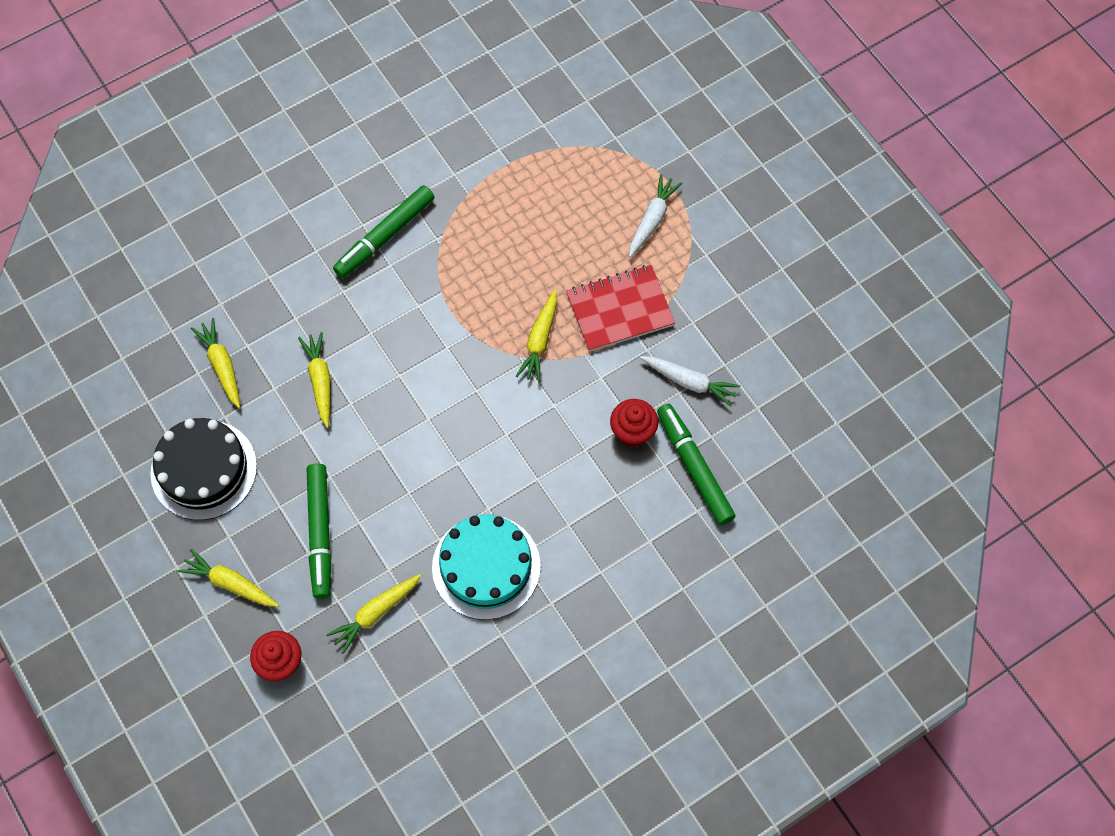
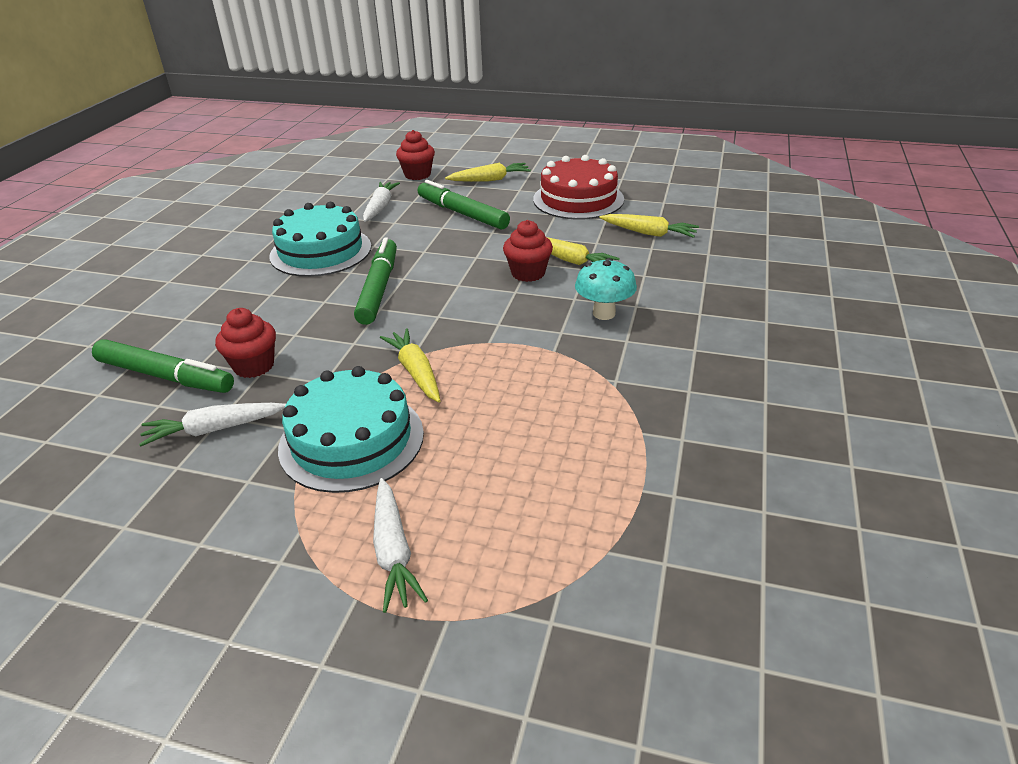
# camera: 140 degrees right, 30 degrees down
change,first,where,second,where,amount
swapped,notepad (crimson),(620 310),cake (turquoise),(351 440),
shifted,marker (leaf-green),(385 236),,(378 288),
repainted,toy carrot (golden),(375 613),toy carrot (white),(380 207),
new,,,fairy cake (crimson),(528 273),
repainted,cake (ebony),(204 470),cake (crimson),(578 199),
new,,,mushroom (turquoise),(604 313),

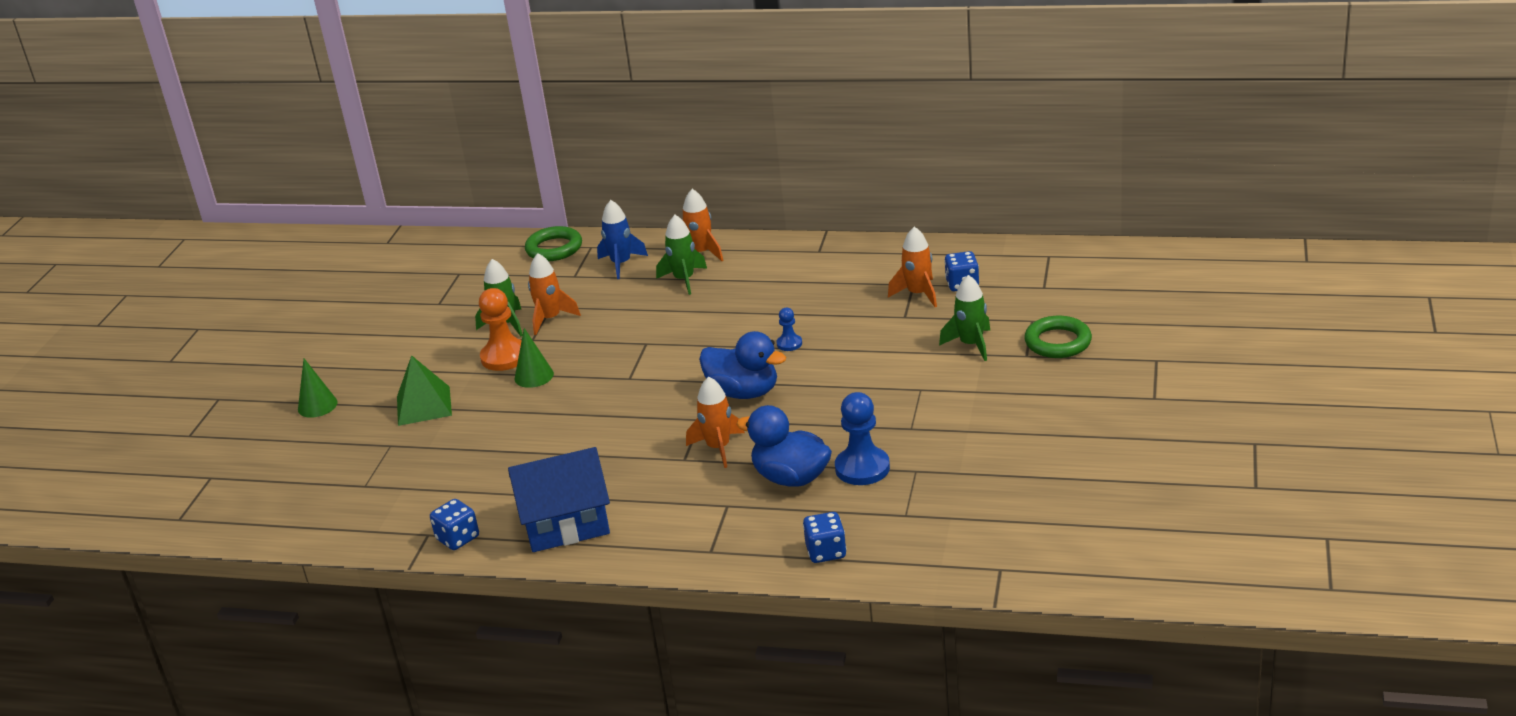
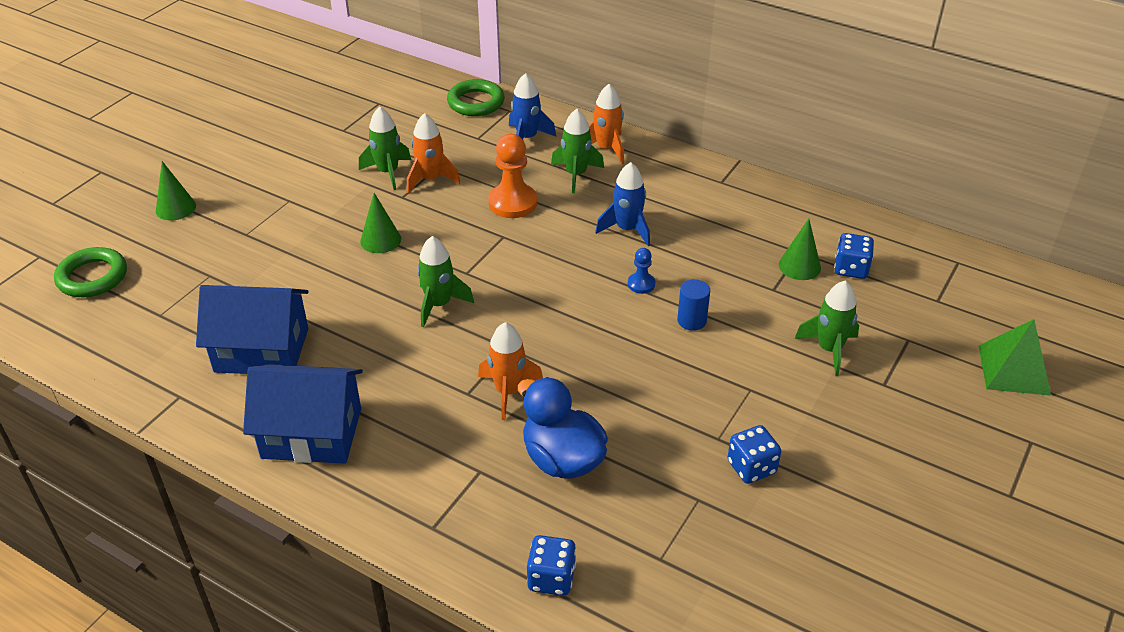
# camera: 15 degrees right, 10 degrees up
change,first,where,second,where,amount
shifted,ring (leaf-green),(1058 342),,(92 277),
new,,,toy house (blue),(262 350),
new,,,toy rocket (leaf-green),(439 304),
shifted,game pawn (bright orange),(505 357),,(513 203),
new,,,toy rocket (blue),(627 229),
new,,,cylinder (blue),(691 321),
shifted,die (blue),(458 538),,(751 467),
swapped,toy rocket (bright orange),(918 294),cone (leaf-green),(799 266),
shifted,pyramid shape (leaf-green),(424 405),,(1013 370),
gone,duck (blue),(743 392),,,
gone,game pawn (blue),(862 468),,,

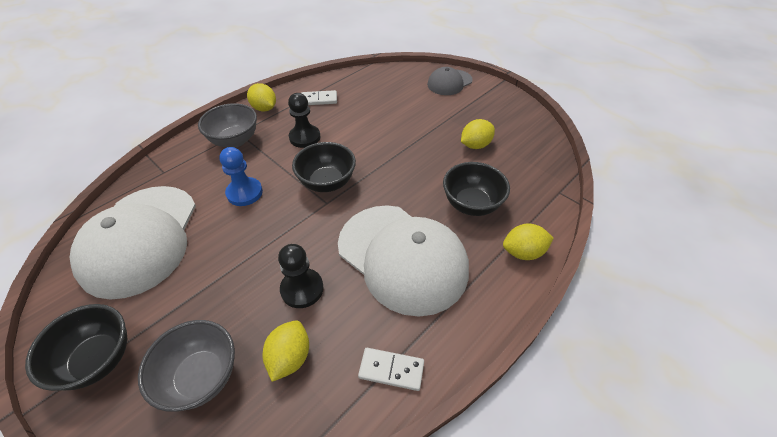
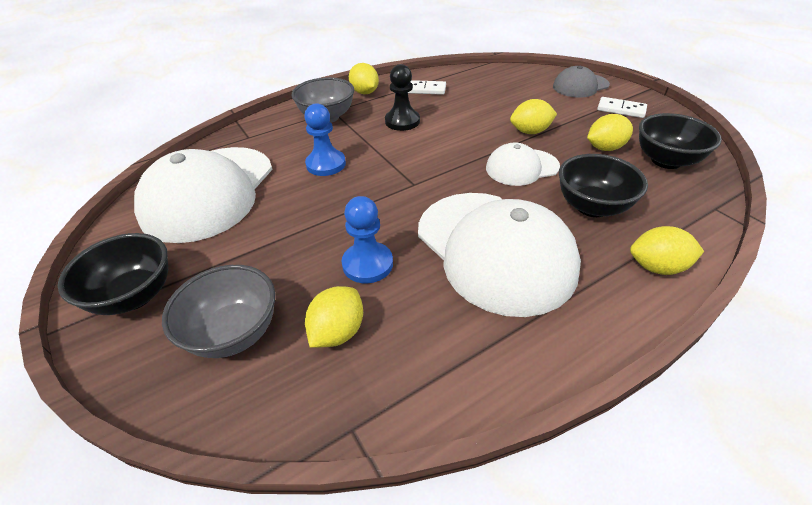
# camera: 15 degrees right, 5 degrees down
change,first,where,second,where,amount
repainted,game pawn (ebony),(302 289),game pawn (blue),(367 264),
new,,,peaked cap (white),(521 167),
new,,,lemon (golden),(530 132),
shifted,domino tile (white),(391 370),,(621 109),
shifted,bowl (ebony),(327 182),,(666 160),

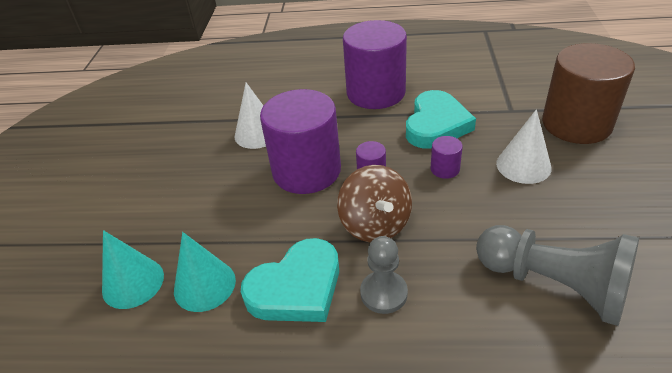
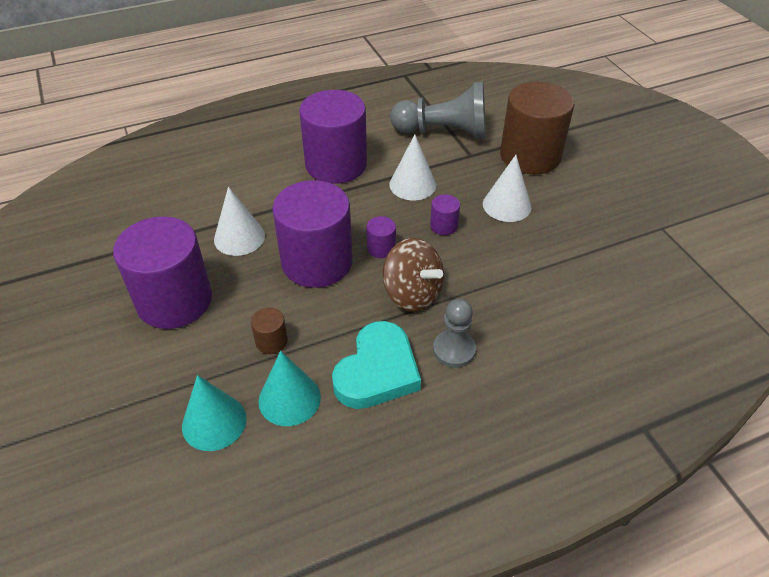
# camera: 30 degrees left, 5 degrees up
change,first,where,second,where,amount
new,,,cylinder (royal purple),(174 301),
new,,,cylinder (brown),(271 341),
shifted,game pawn (gray),(554 285),,(443 132),
swapped,heart (turquoise),(436 124),cone (white),(412 184),

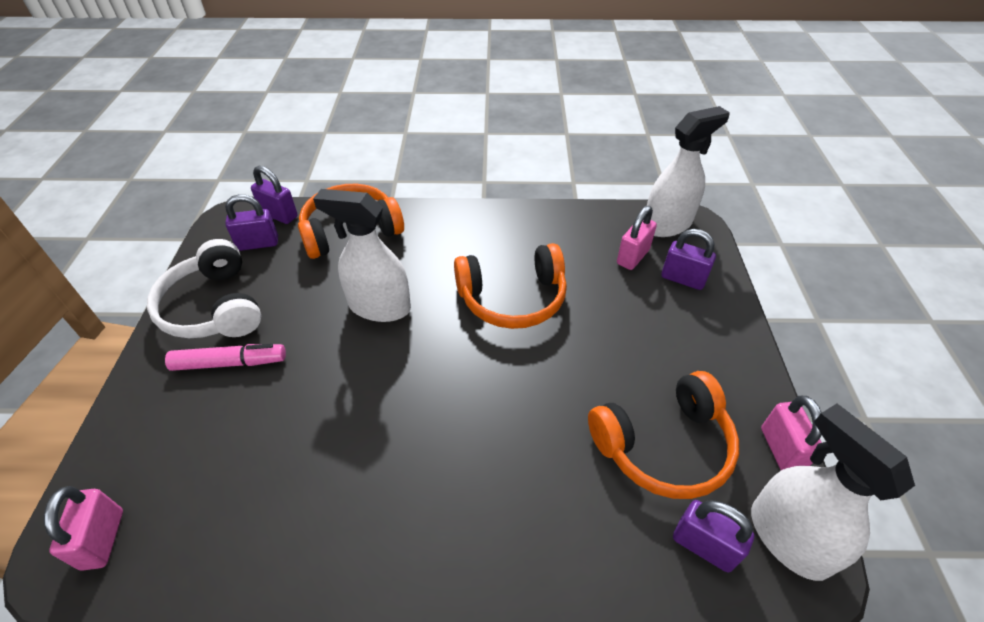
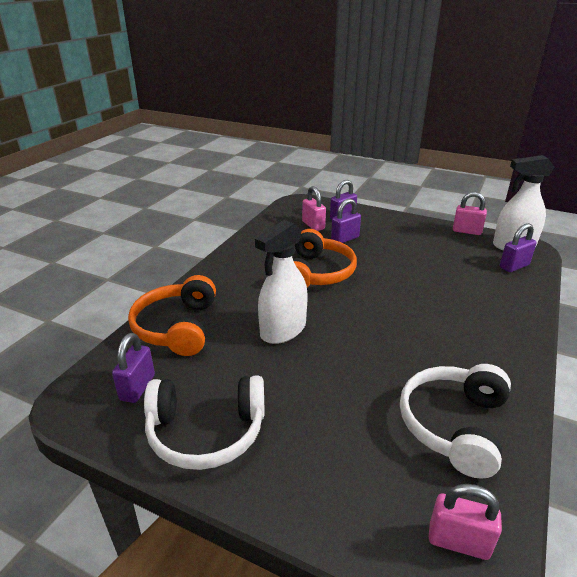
# camera: 65 degrees left, 15 degrees down
change,first,where,second,where,amount
shifted,padlock (royal purple),(279 215),,(345 239),
new,,,headphones (white),(454 425),
gone,marker (pink),(230 363),,,
gone,headphones (bright orange),(663 445),,,
gone,sprayer (white),(667 224),,,

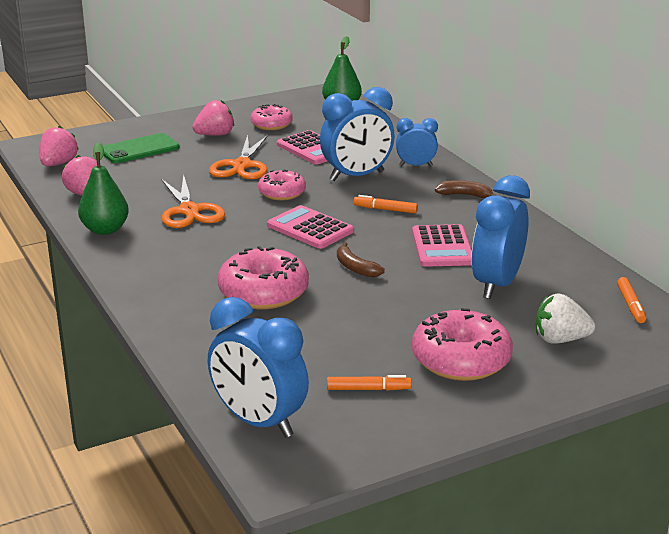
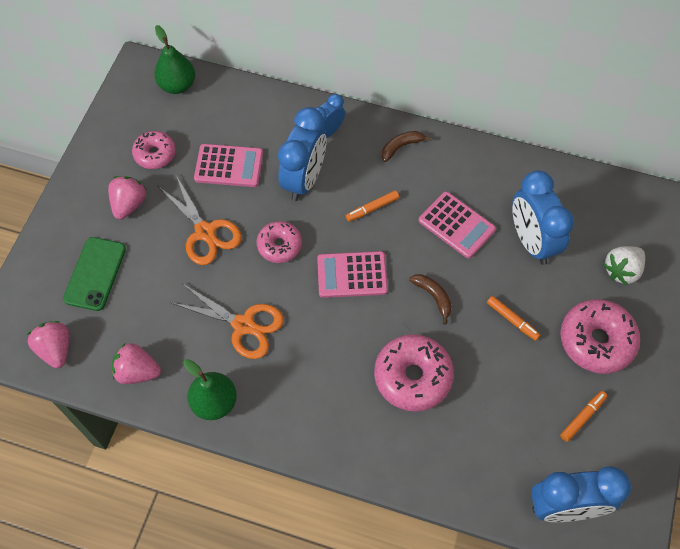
# camera: 45 degrees left, 35 degrees up
change,first,where,second,where,amount
rotated,banana fruit (brown),(355 268),,(433 297),135 degrees counterclockwise
shifted,marker (bright orange),(630 305),,(512 320),

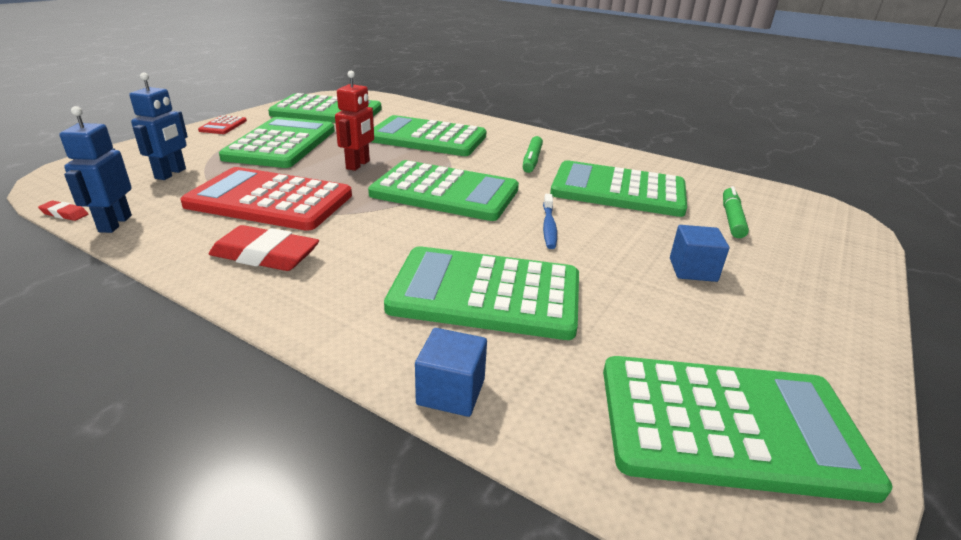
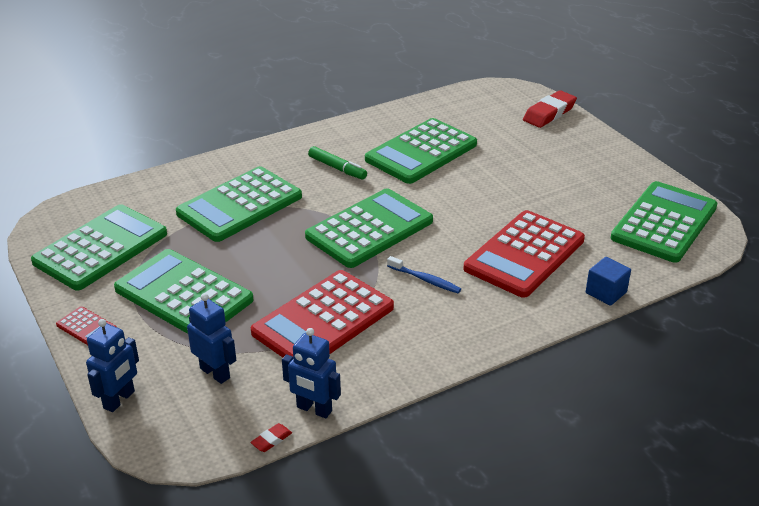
# camera: 60 degrees left, 5 degrees up
change,first,where,second,where,amount
new,,,robot (blue),(119 400),
shifted,tooth brush (blue),(549 226),,(425 280),
repainted,adding machine (leaf-green),(486 293),adding machine (crimson),(524 254),
shifted,pencil eraser (crimson),(265 256),,(549 113),
gone,robot (crimson),(358 165),,,
gone,cube (blue),(693 270),,,
gone,marker (leaf-green),(731 218),,,

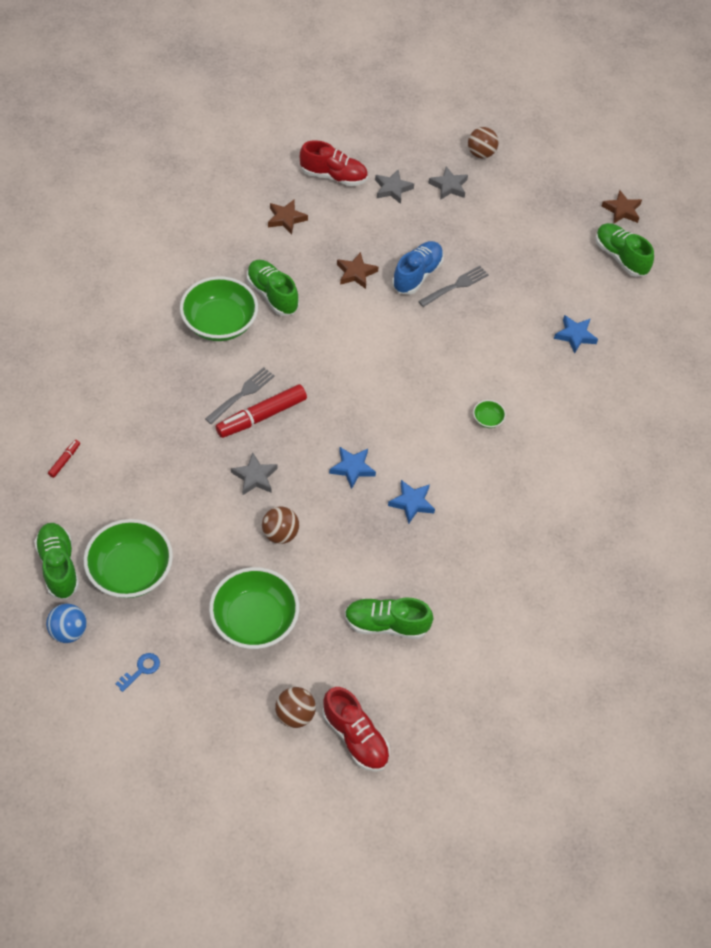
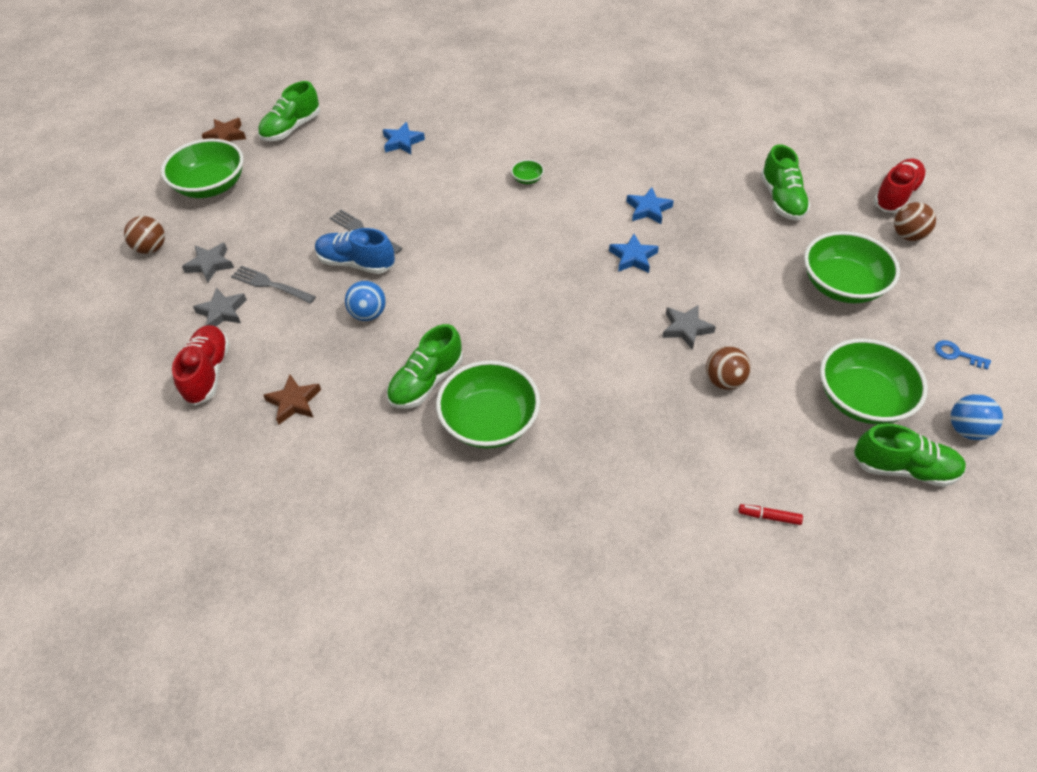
# camera: 100 degrees left, 5 degrees down
change,first,where,second,where,amount
new,,,bowl (leaf-green),(211 186),
shifted,fork (gray),(242 394),,(270 285),
swapped,star (brown),(356 273),ball (blue),(368 314),
shifted,ball (brown),(280 534),,(724 381),
rotated,shoe (leaf-green),(59 566),,(903 468),135 degrees counterclockwise
gone,marker (crimson),(261 416),,,

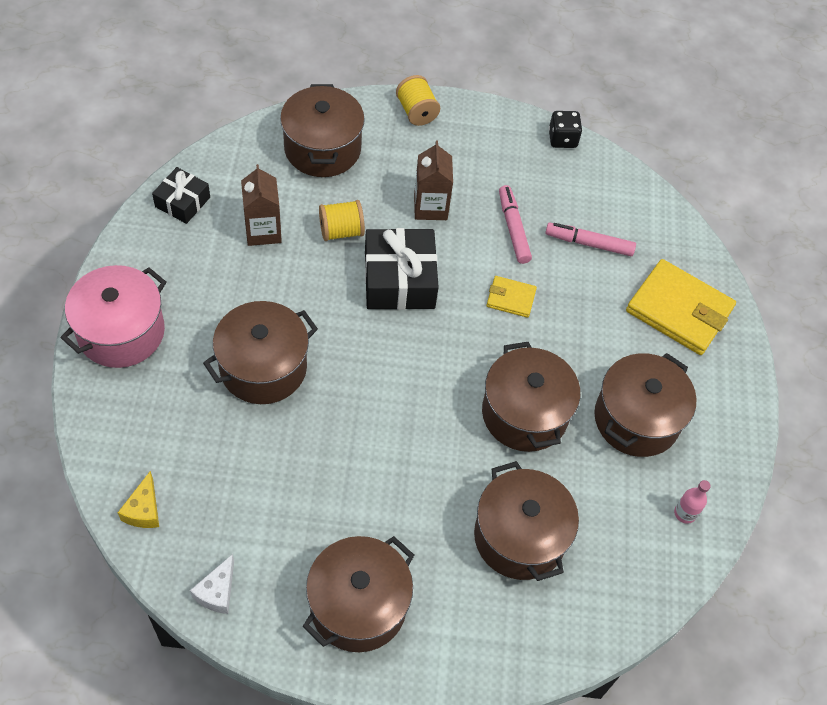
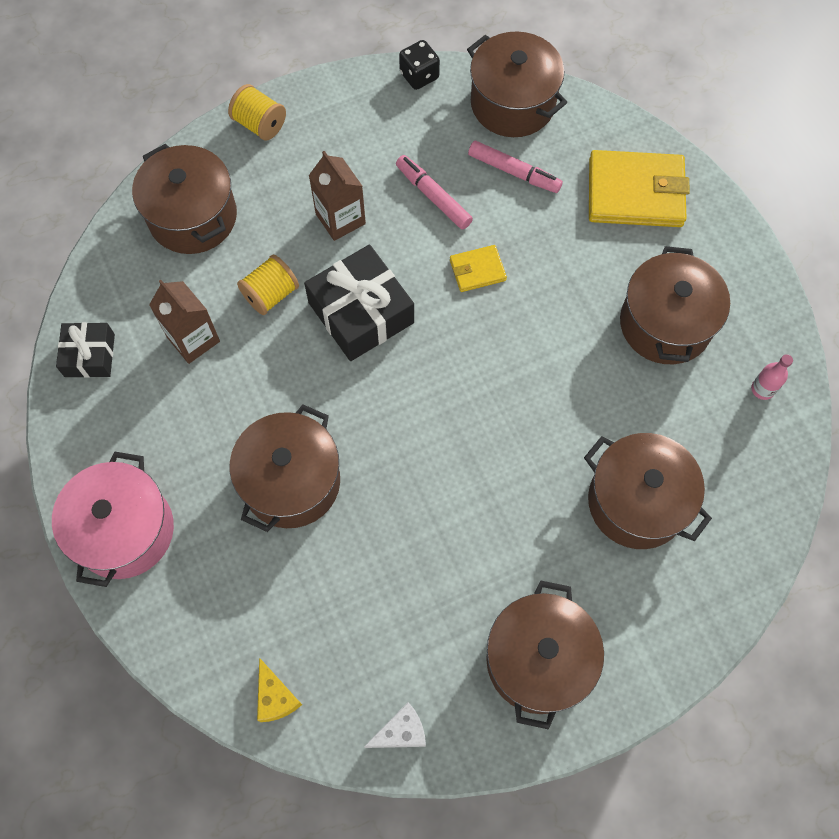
# camera: 25 degrees left, 10 degrees up
change,first,where,second,where,amount
rotated,piece of cheese (white),(217 592),,(401 732),105 degrees counterclockwise
shifted,pot (brown),(524 414),,(512 103),
rotated,marker (pink),(589 244),,(513 172),135 degrees counterclockwise

